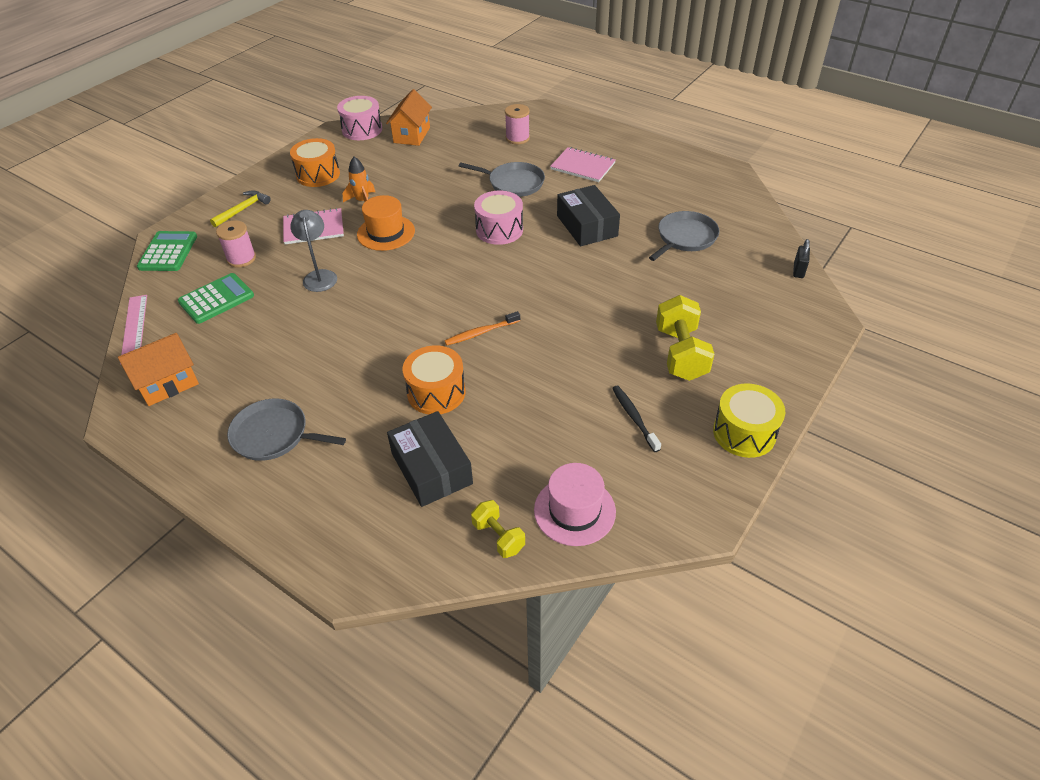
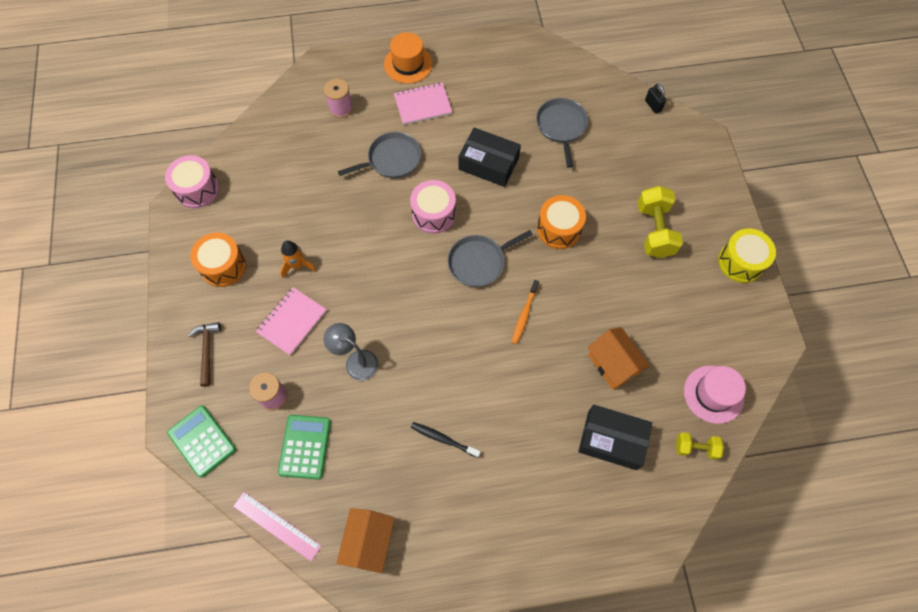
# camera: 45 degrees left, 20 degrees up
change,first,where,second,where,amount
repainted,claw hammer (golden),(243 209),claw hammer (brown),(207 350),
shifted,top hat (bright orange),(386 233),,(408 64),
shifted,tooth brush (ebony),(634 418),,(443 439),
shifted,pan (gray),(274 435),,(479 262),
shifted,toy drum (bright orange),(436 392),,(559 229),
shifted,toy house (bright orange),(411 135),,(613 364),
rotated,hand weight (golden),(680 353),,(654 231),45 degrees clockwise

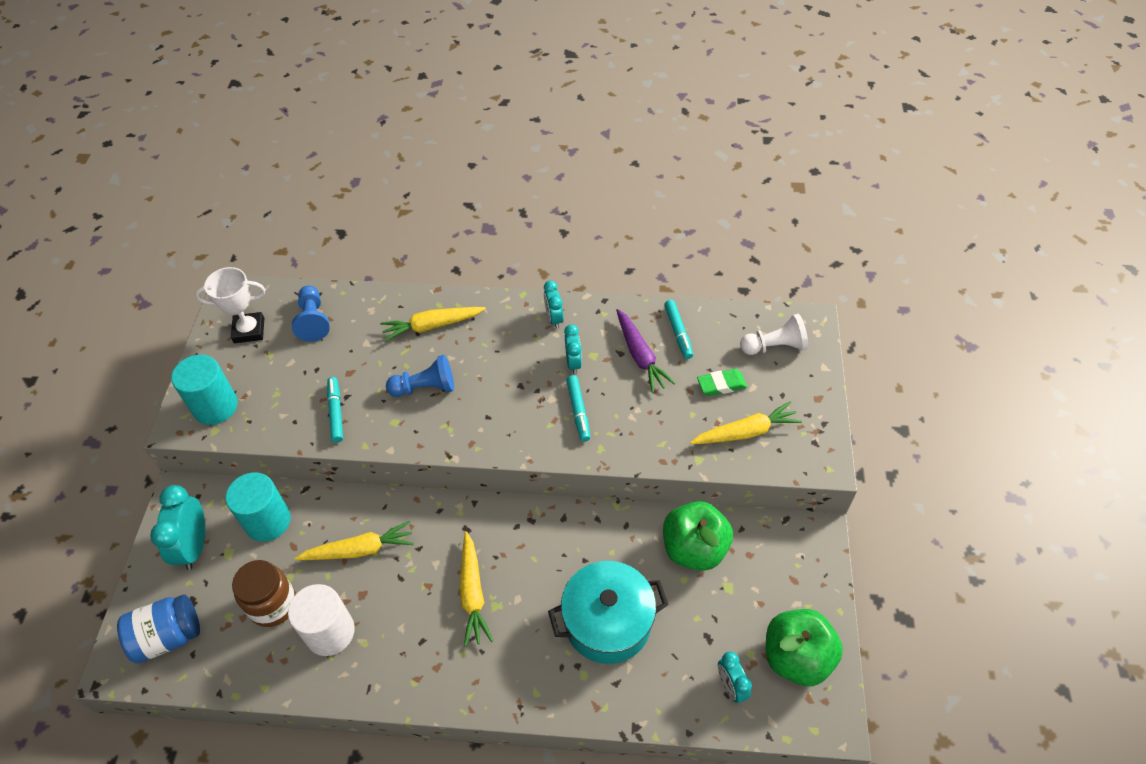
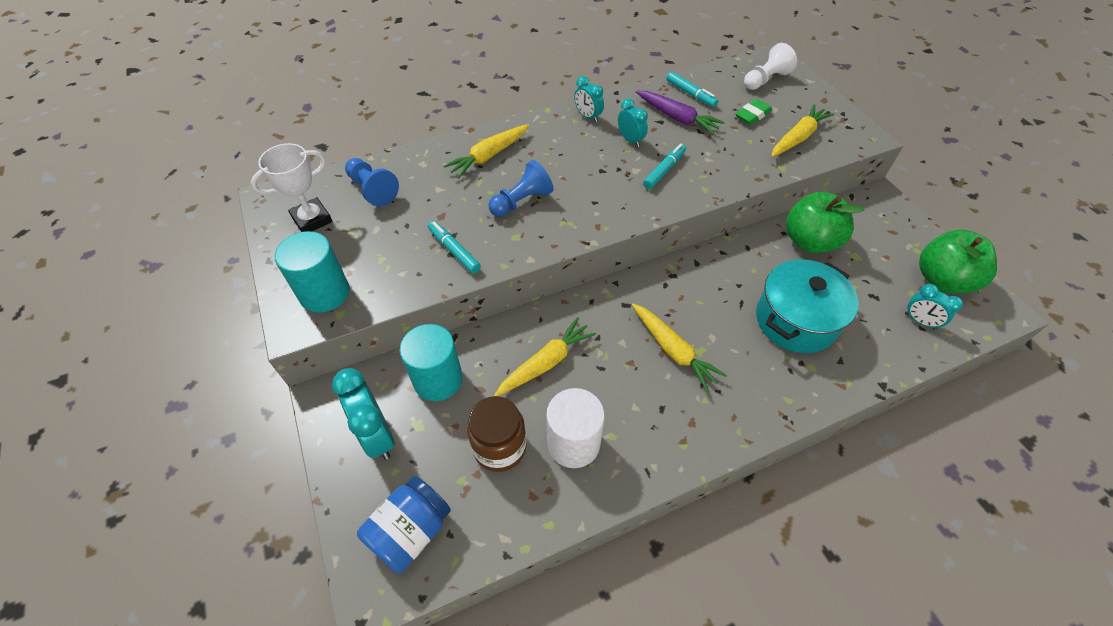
# camera: 30 degrees left, 0 degrees up
change,first,where,second,where,amount
rotated,marker (turquoise),(578 411),,(664 170),105 degrees counterclockwise

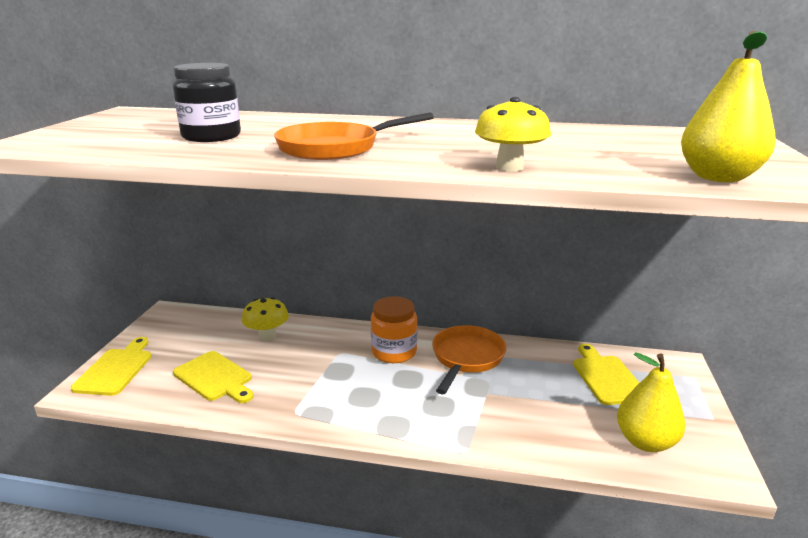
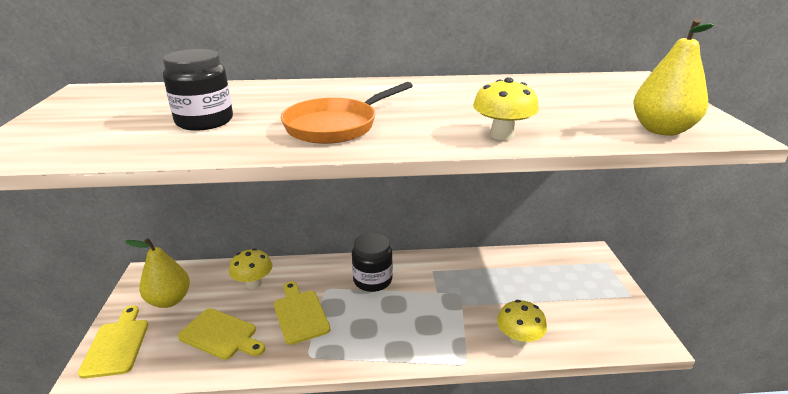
# camera: 15 degrees left, 5 degrees up
change,first,where,second,where,amount
shifted,pear (golden),(645 441),,(169 300),
shifted,chopping board (golden),(606 377),,(300 314),
repainted,preserve jar (bright orange),(394 352),preserve jar (ebony),(372 280),
new,,,mushroom (golden),(518 339),
gone,pan (bright orange),(466 358),,,

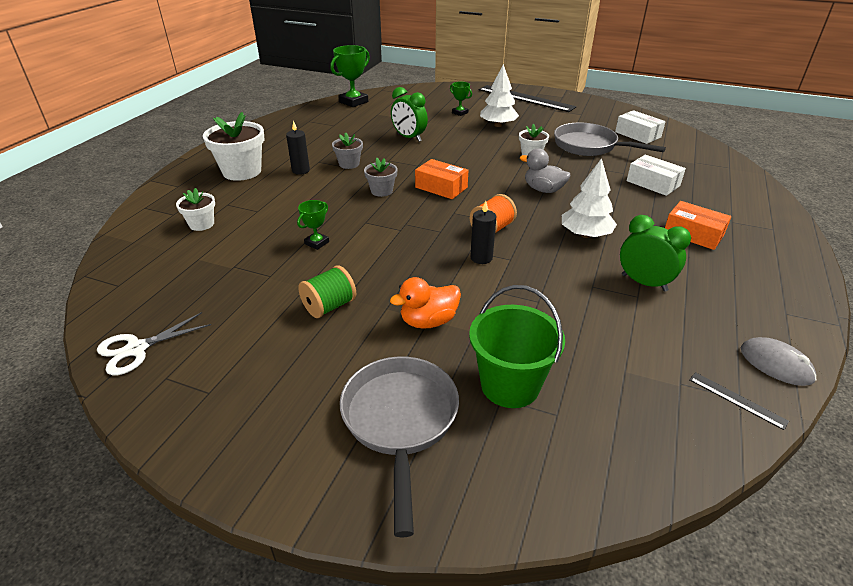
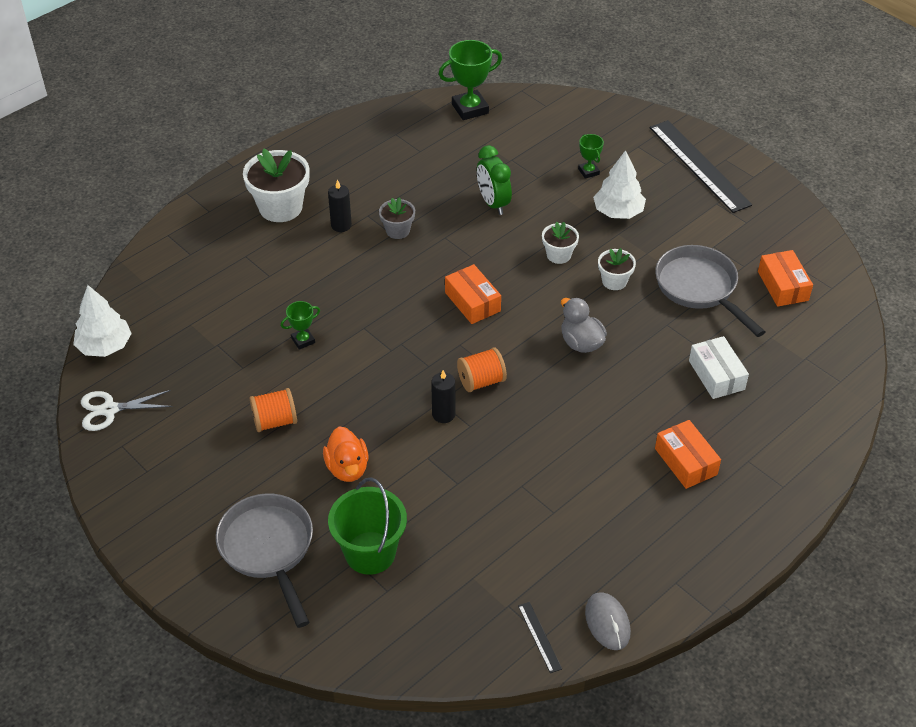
# camera: 25 degrees right, 10 degrees up
change,first,where,second,where,amount
shifted,fir tree (white),(585 235),,(105 346),
rotated,pan (gray),(400 421),,(269 549),45 degrees counterclockwise
repainted,bobbin (leaf-green),(329 306),bobbin (bright orange),(275 421),
rotated,duck (bright orange),(428 321),,(347 468),105 degrees counterclockwise
shifted,plant pot (white),(201 224),,(558 255),
repainted,parcel (white),(637 134),parcel (bright orange),(783 286),
gone,plant pot (gray),(381 191),,,
gone,alarm clock (leaf-green),(644 283),,,

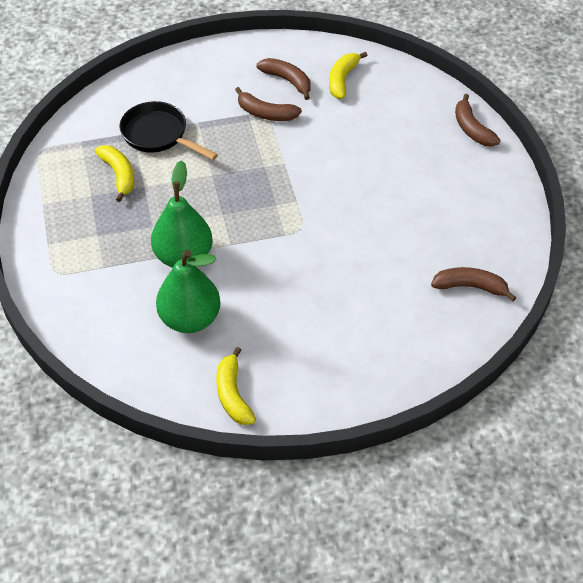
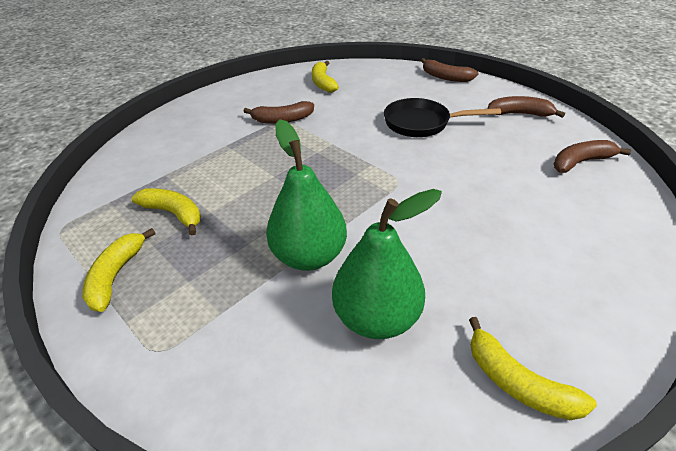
# camera: 30 degrees left, 10 degrees down
change,first,where,second,where,amount
new,,,banana fruit (golden),(116 275),
shifted,pan (ebony),(158 135),,(422 123),
shifted,banana fruit (brown),(287 81),,(519 114),

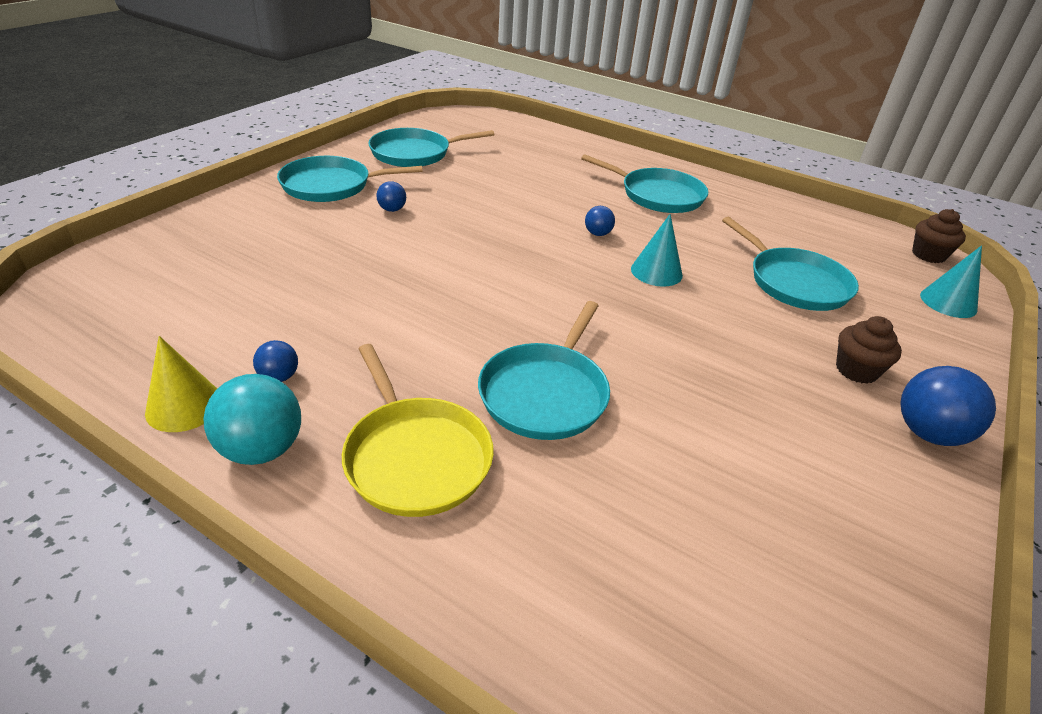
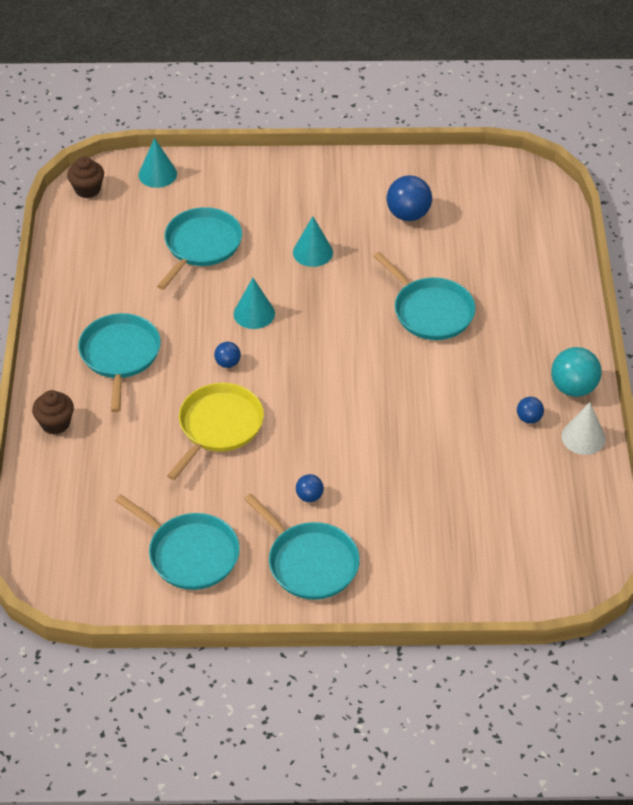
# camera: 120 degrees left, 10 degrees up
change,first,where,second,where,amount
shifted,fairy cake (brown),(856 370),,(55 423),
shifted,pan (golden),(415 457),,(218 426),
new,,,cone (turquoise),(312 252),
rotated,pan (turquoise),(546 393),,(430 311),60 degrees clockwise
shifted,ball (blue),(928 433),,(408 214),
repainted,cone (golden),(184 406),cone (white),(583 437),

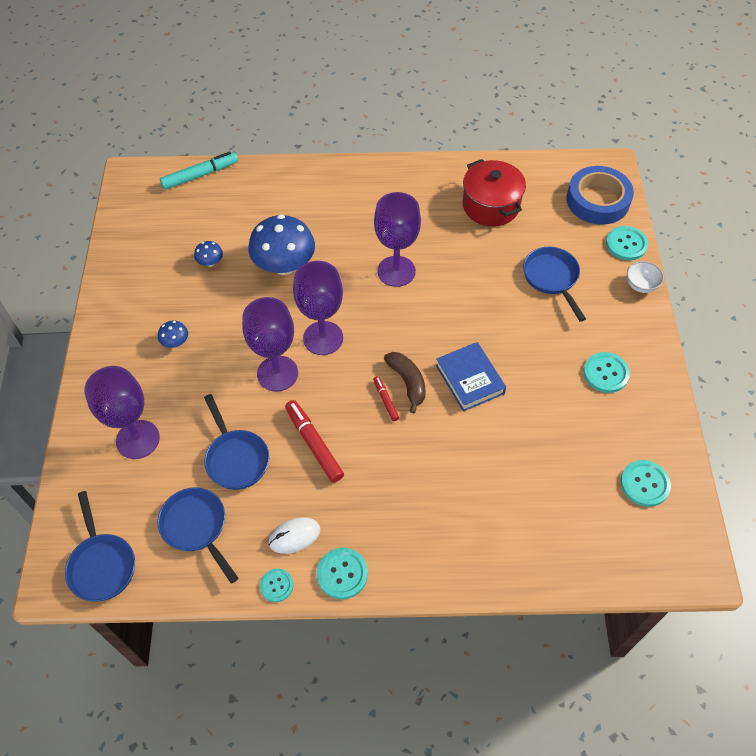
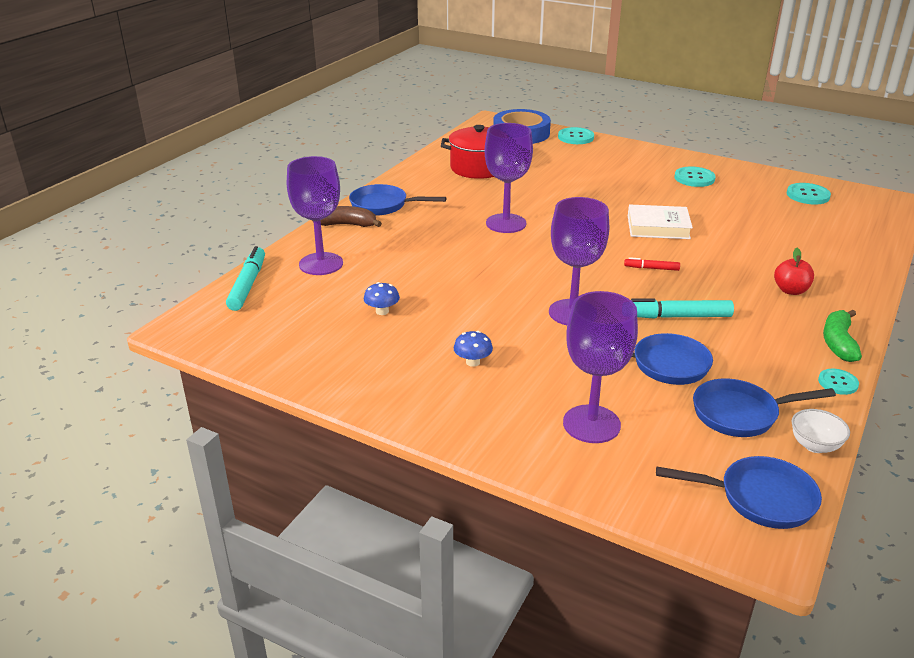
# camera: 60 degrees left, 25 degrees down
change,first,where,second,where,amount
shifted,chalice (royal purple),(323 338),,(321 264),
shifted,banana fruit (brown),(407 382),,(347 225),
shifted,pan (blue),(552 278),,(383 205),
repainted,hardback (blue),(469 379),hardback (white),(658 227),
repainted,marker (crimson),(314 444),marker (turquoise),(676 317),
new,,,apple fruit (crimson),(790 290),
shifted,bowl (white),(640 285),,(814 445),
swapped,sewing button (turquoise),(342 574),banana fruit (leaf-green),(838 343),
gone,mushroom (blue),(284 265),,,
gone,mouse (white),(294 536),,,

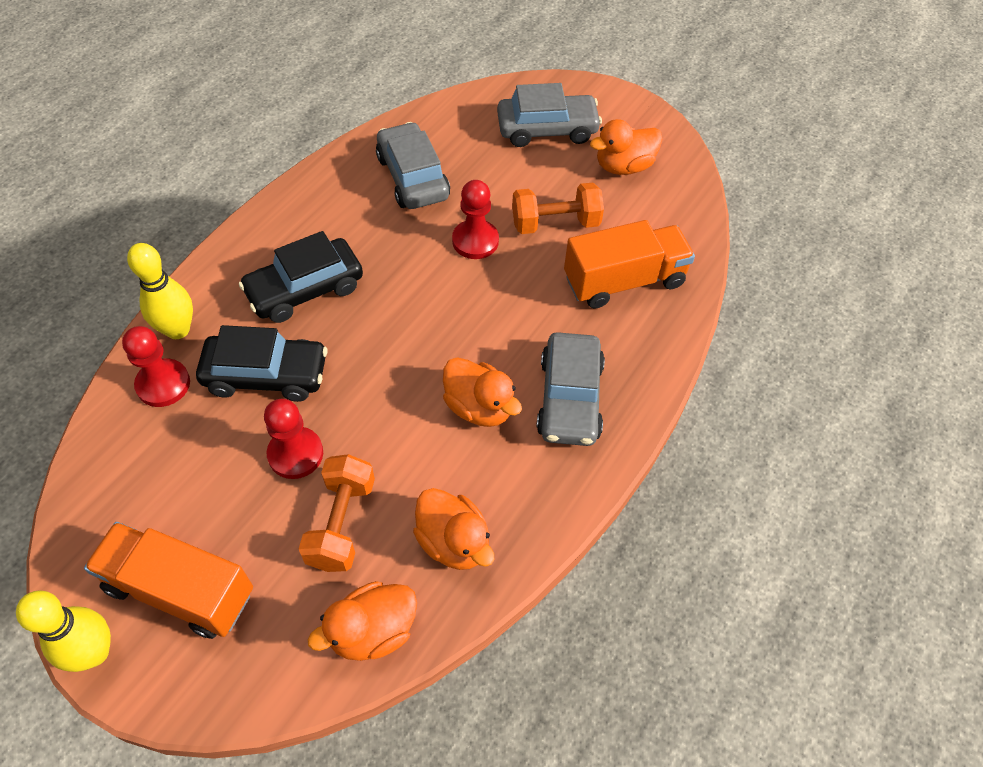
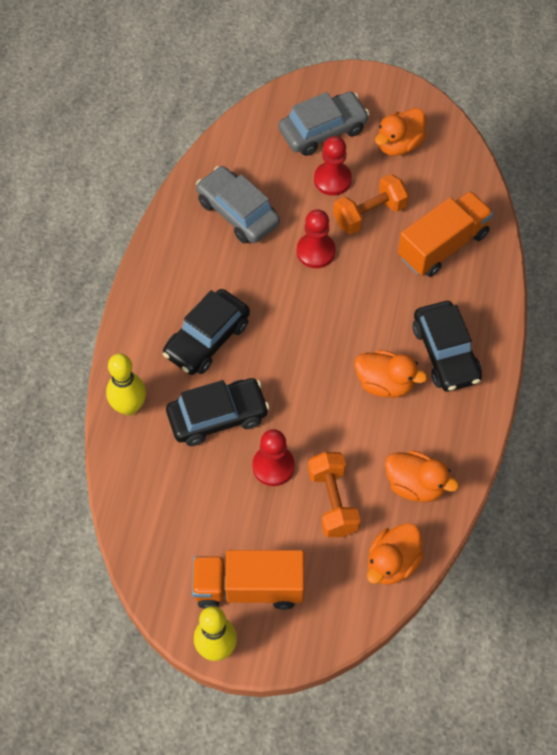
# camera: 20 degrees left, 5 degrees up
change,first,where,second,where,amount
shifted,game pawn (crimson),(163 384),,(332 180),
repainted,automobile (gray),(569 398),automobile (ebony),(445 353),

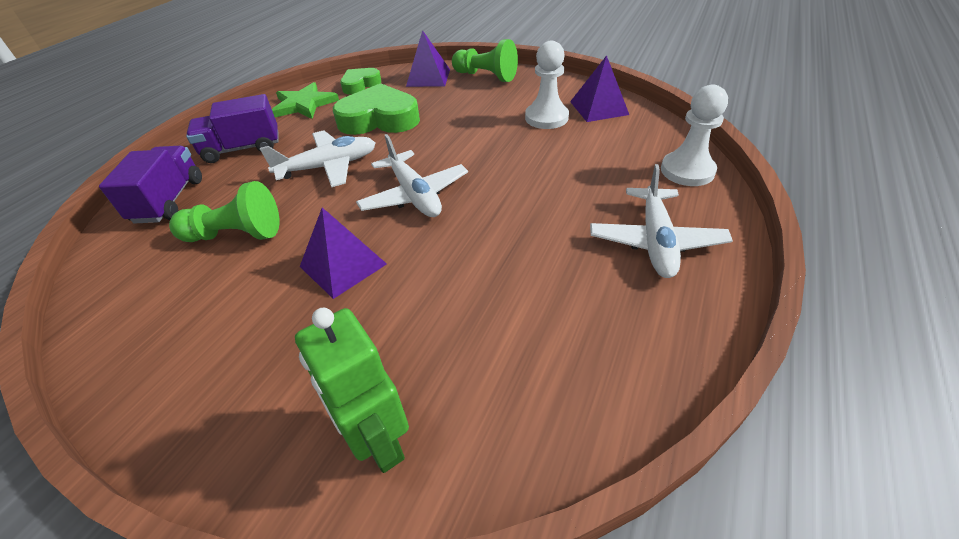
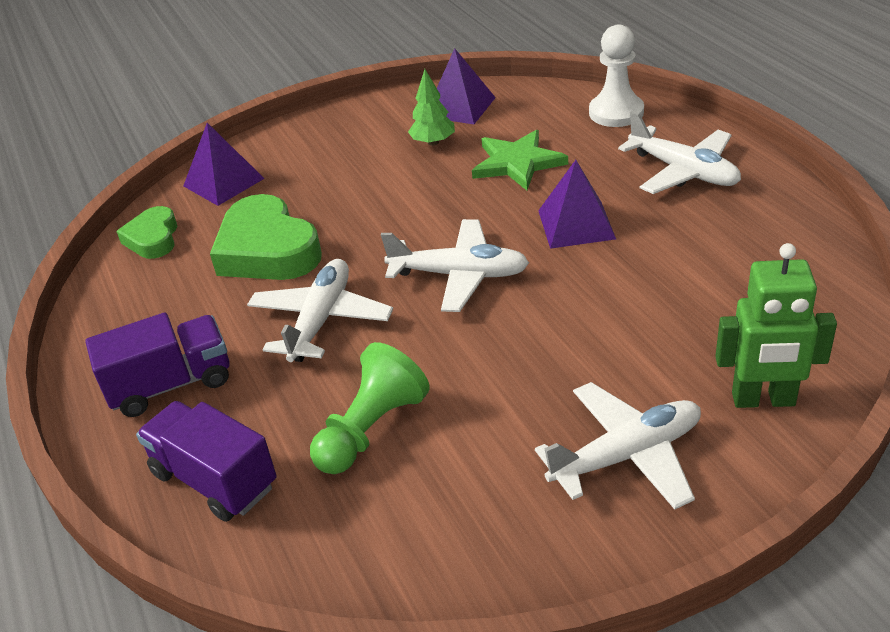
# camera: 50 degrees left, 5 degrees down
change,first,where,second,where,amount
rotated,toy truck (royal purple),(242 149),,(171 384),135 degrees counterclockwise
rotated,heart (leaf-green),(379 119),,(267 250),75 degrees counterclockwise
swapped,game pawn (white),(546 118),fir tree (leaf-green),(433 142),
shifted,star (leaf-green),(304 104),,(517 163),
new,,,plane (white),(626 455),
shifted,pyramid shape (royal purple),(343 265),,(576 224),
gone,game pawn (leaf-green),(486 76),,,

